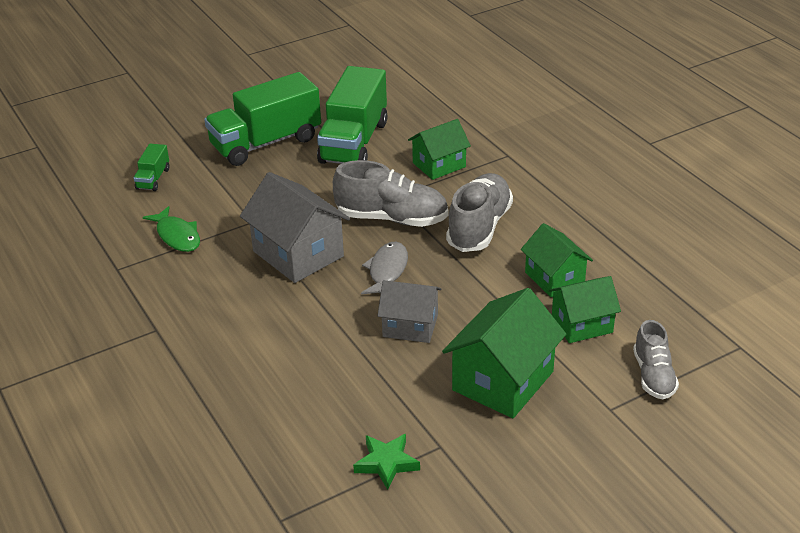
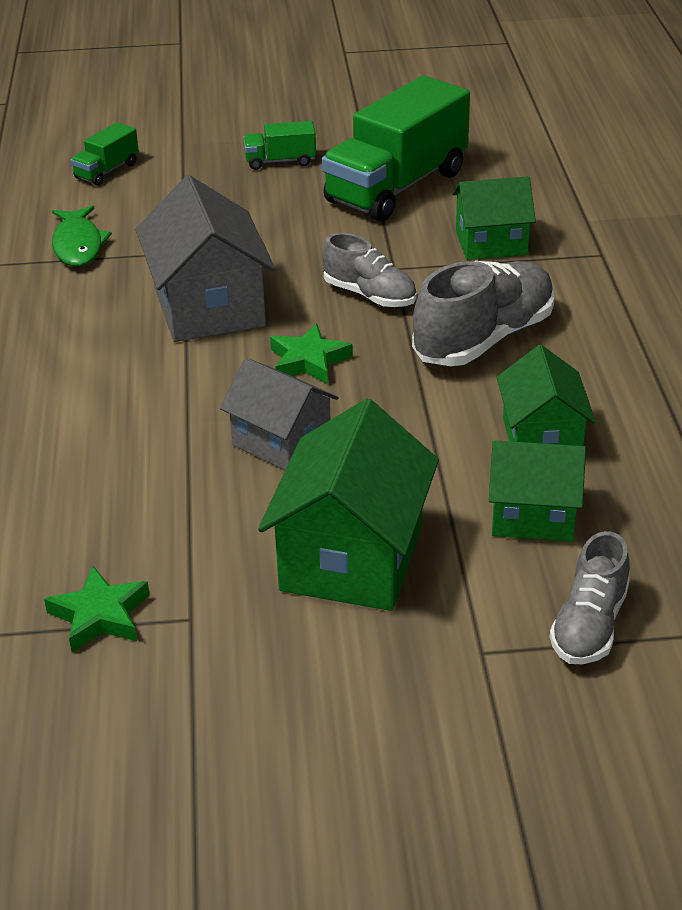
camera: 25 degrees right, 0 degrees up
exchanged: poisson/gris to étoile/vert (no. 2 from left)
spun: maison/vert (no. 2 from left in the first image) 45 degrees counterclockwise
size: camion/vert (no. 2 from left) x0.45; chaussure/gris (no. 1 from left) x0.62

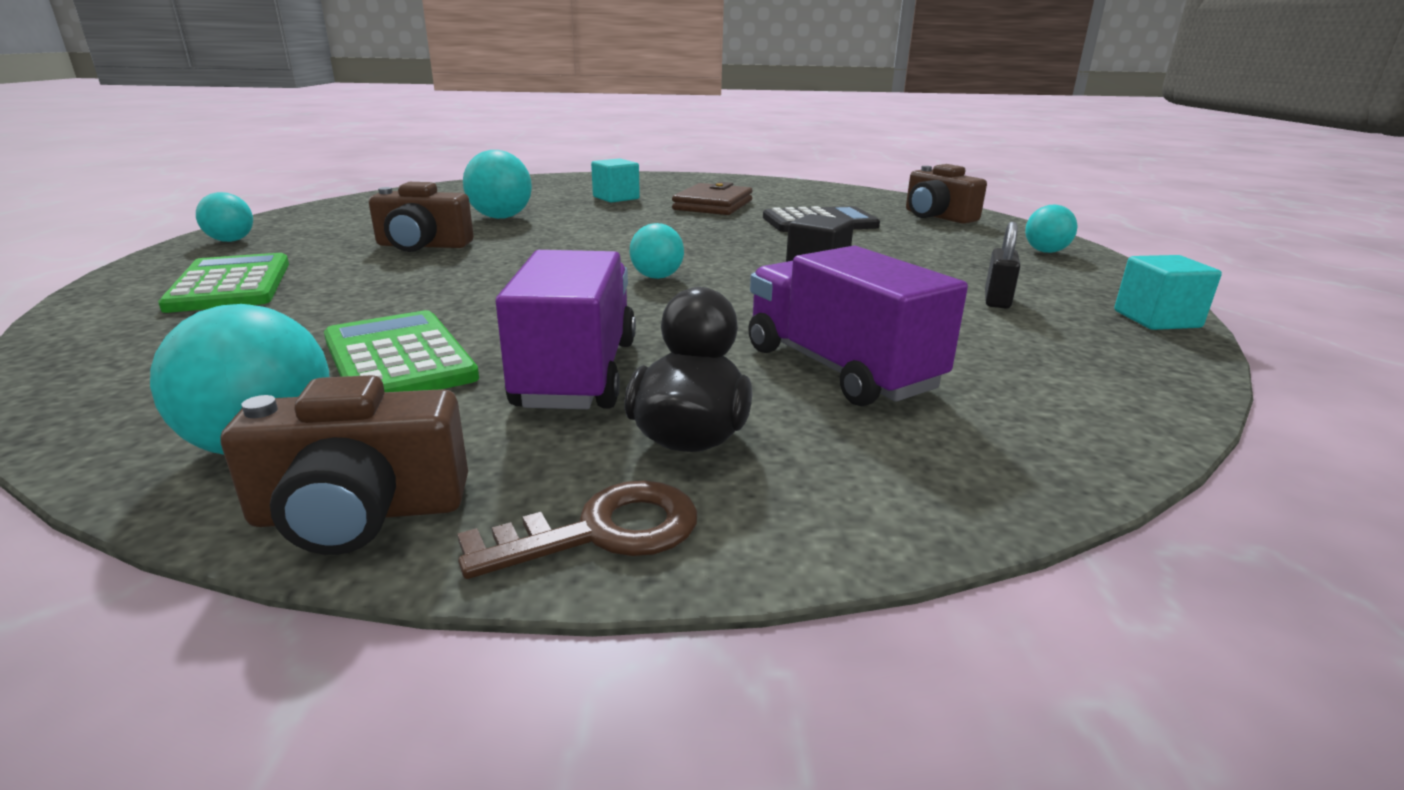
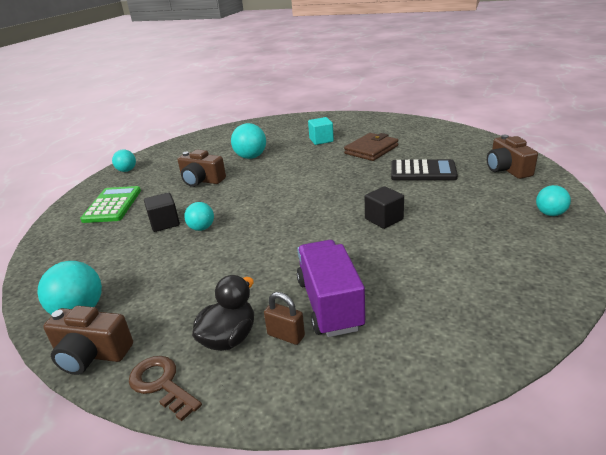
camera: 25 degrees right, 5 degrees up
missing: cadenas/noir; camion/violet (no. 1 from left); cube/turquoise (no. 2 from left); calculatrice/vert (no. 2 from left)
appeared: cube/noir (no. 1 from left); cadenas/marron
relocated: balle/turquoise (no. 4 from left in the first image) to balle/turquoise (no. 3 from left)
spun: clé/marron 135 degrees counterclockwise

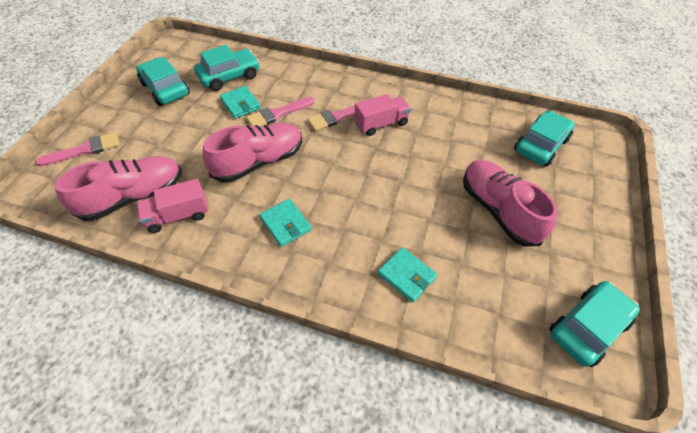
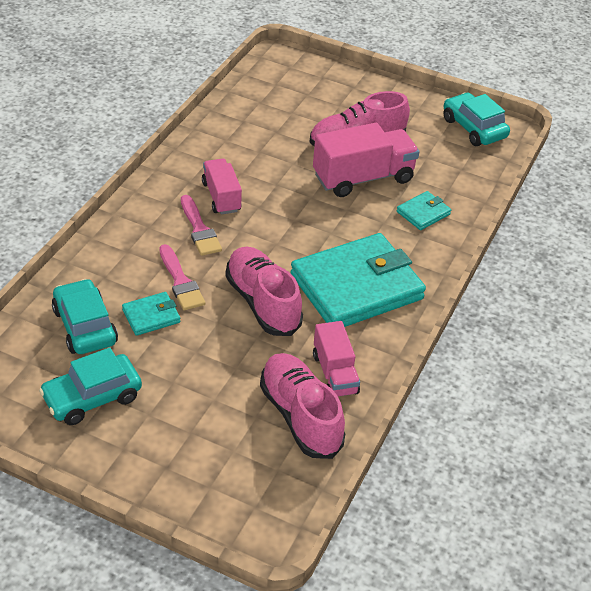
camera: 85 degrees left, 10 degrees down
missing: voiture/turquoise (no. 3 from left); pinceau/rose (no. 1 from left)
appeared: camion/rose (no. 3 from left)
size: portefeuille/turquoise (no. 2 from left) x2.32

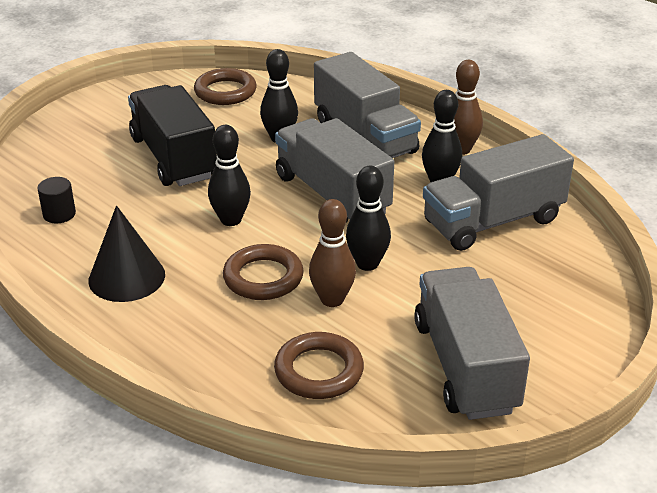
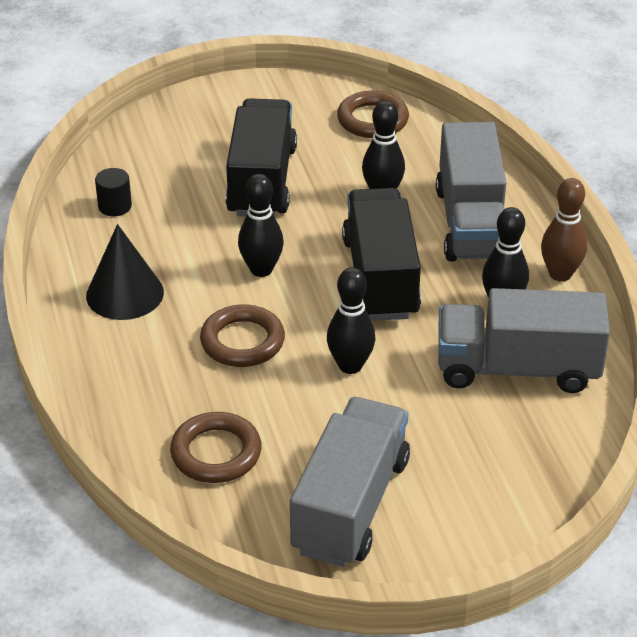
camera: 30 degrees right, 5 degrees up
missing: quille/marron (no. 1 from left)
colour: camion/gris (no. 1 from left) to camion/noir (no. 2 from left)

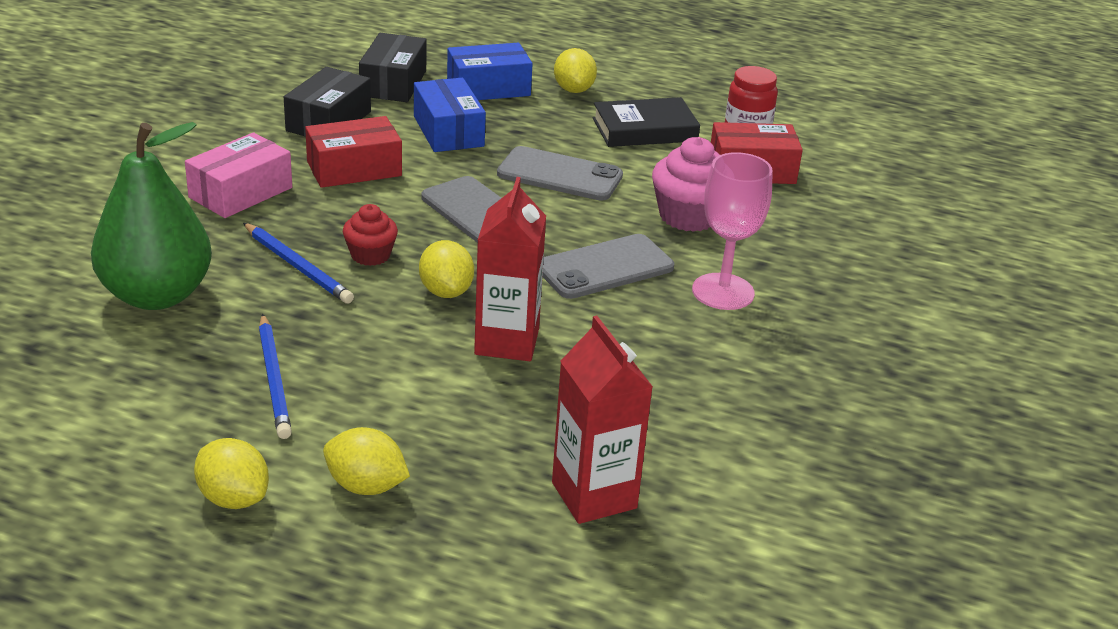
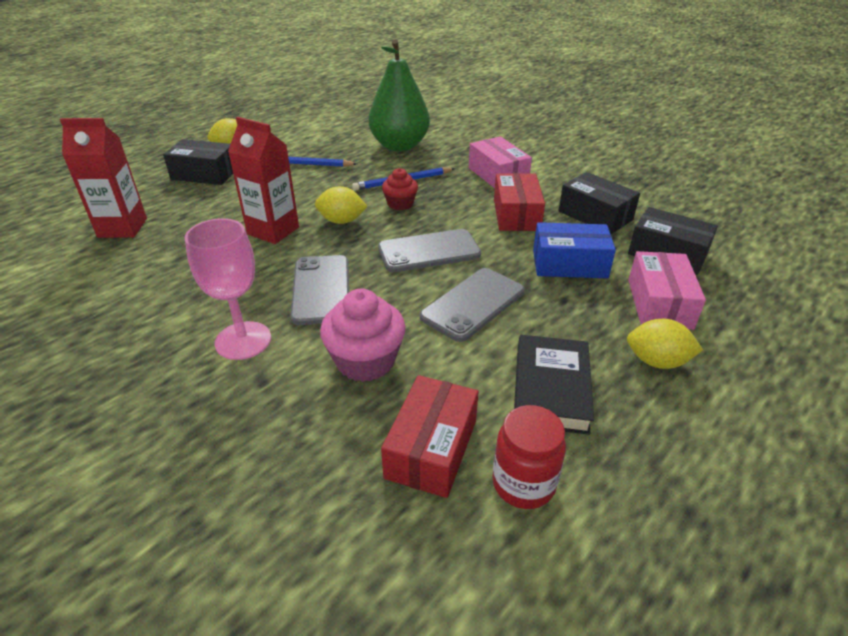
camera: 115 degrees right, 5 degrees up
exchanged: citron/jaune (no. 2 from left) to boîte/noir (no. 1 from left)
colour: boîte/bleu (no. 2 from left) to boîte/rose (no. 2 from left)

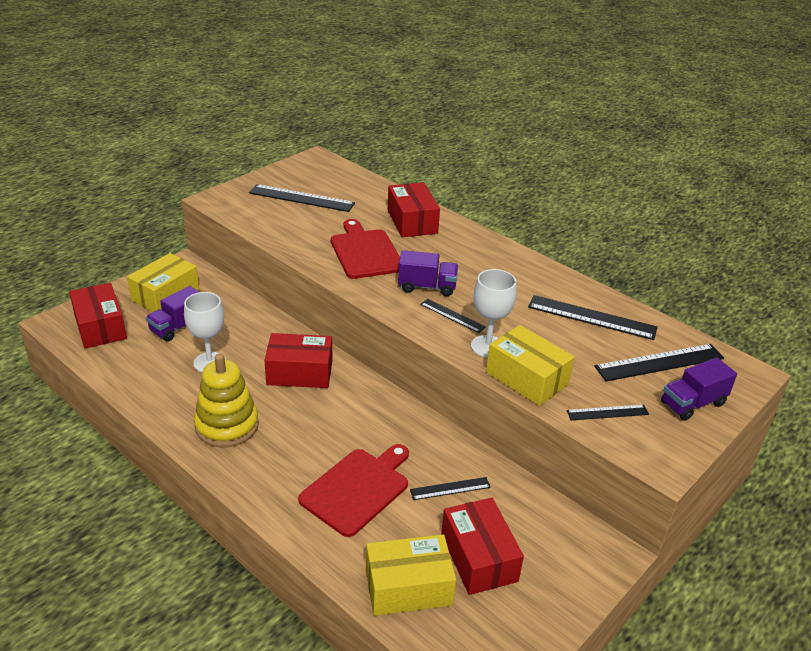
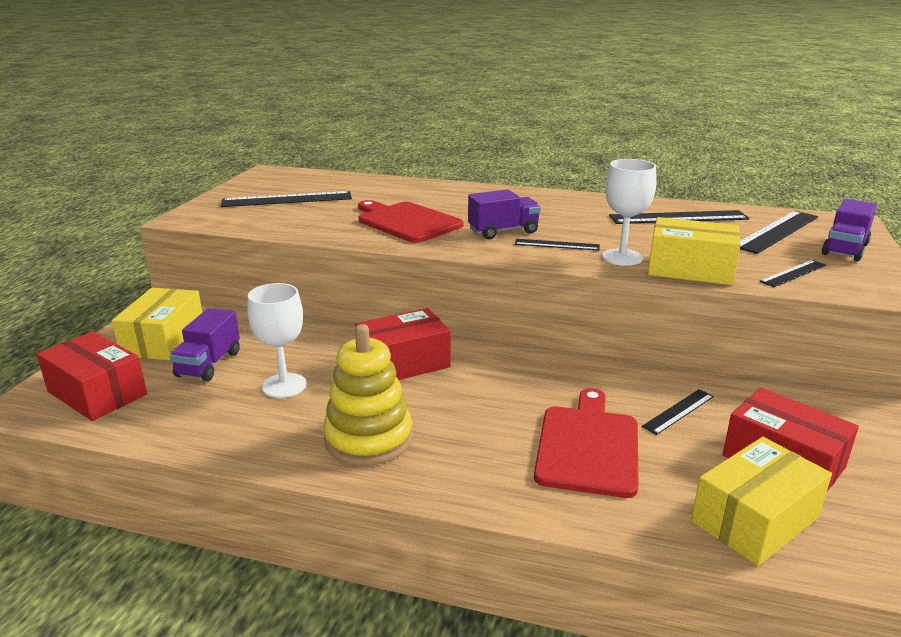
camera: 25 degrees left, 10 degrees down
missing: boîte/rouge (no. 3 from left)

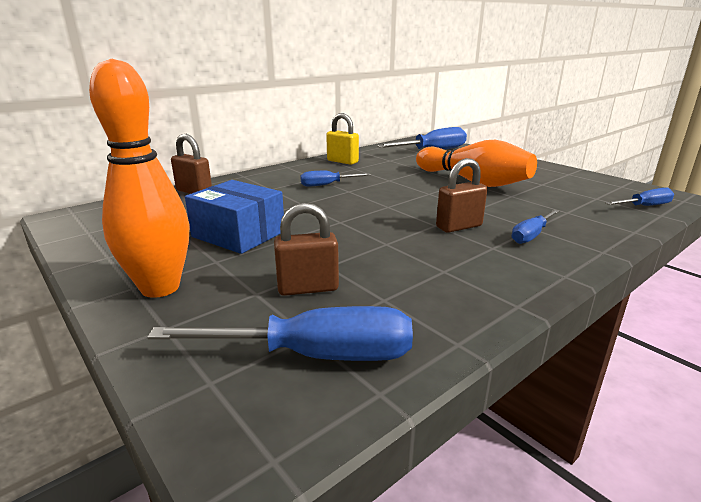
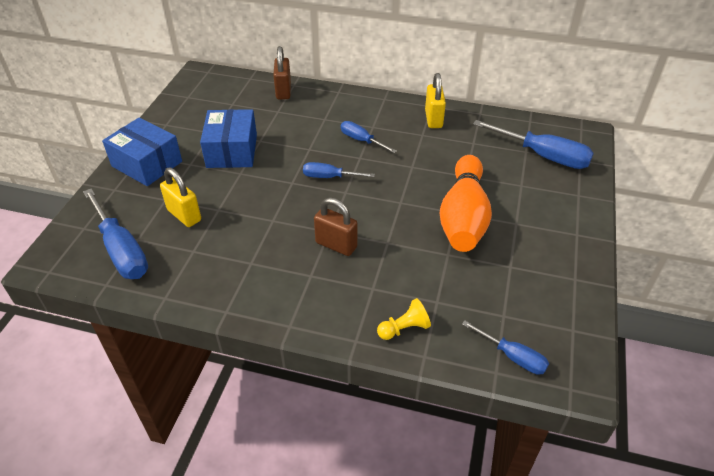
camera: 55 degrees right, 20 degrees up
appeared: pion/jaune
relocated: tournevis/bleu (no. 4 from left in the first image) to tournevis/bleu (no. 2 from left)
exchanged: quille/orange (no. 1 from left) to boîte/bleu (no. 1 from left)
colour: cadenas/marron (no. 2 from left) to cadenas/jaune (no. 1 from left)

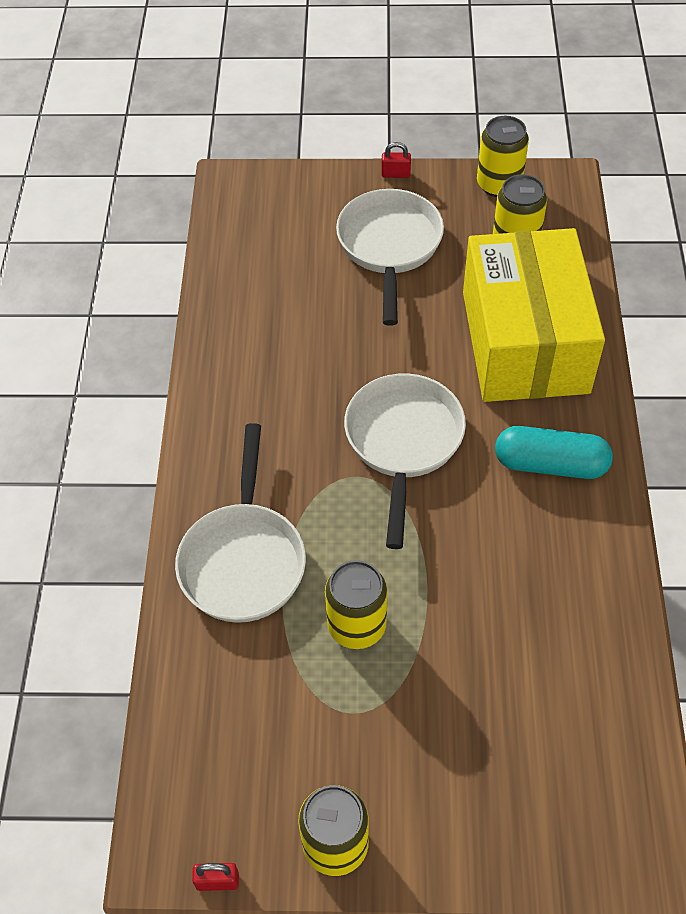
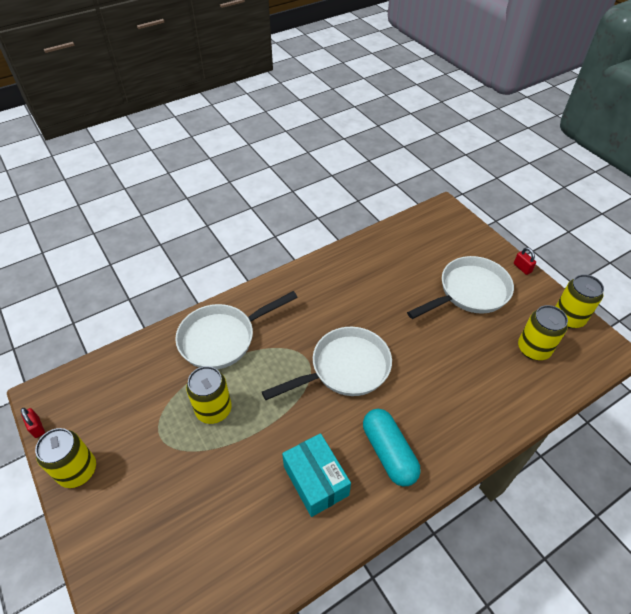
camera: 55 degrees right, 5 degrees down
missing: boîte/jaune
appeared: boîte/turquoise

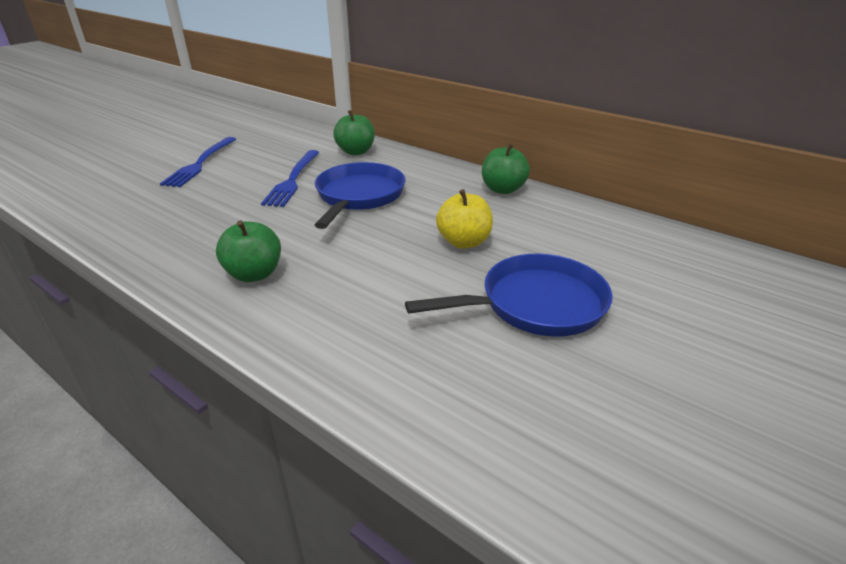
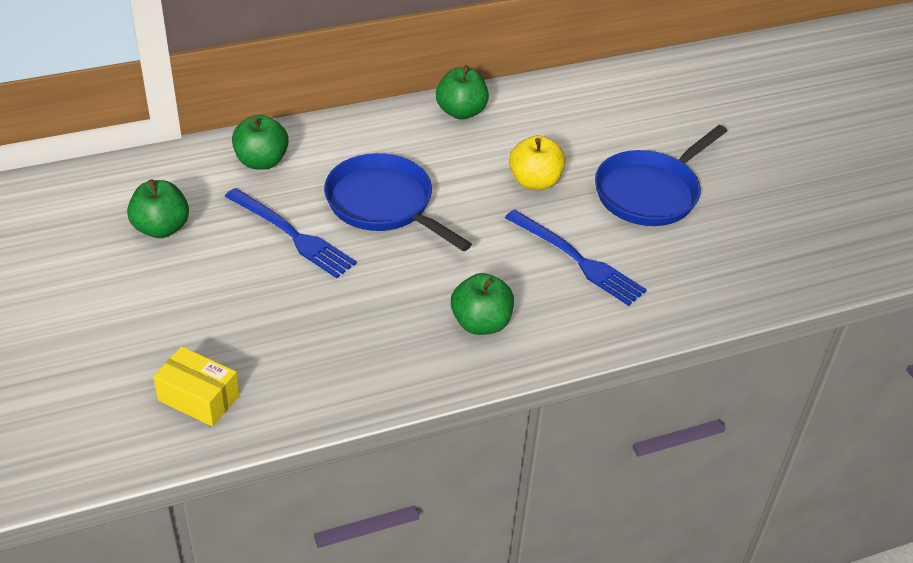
camera: 60 degrees left, 10 degrees up
appeared: pomme/vert (no. 1 from left); boîte/jaune
relocated: fourchette/bleu (no. 1 from left in the first image) to fourchette/bleu (no. 2 from left)
spun: poêle/bleu (no. 2 from left) 150 degrees counterclockwise

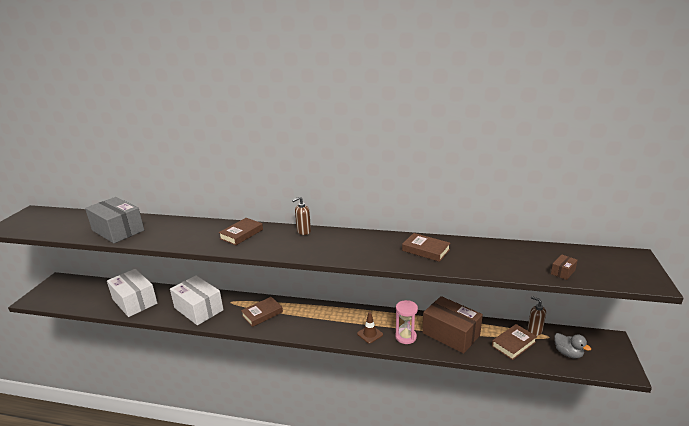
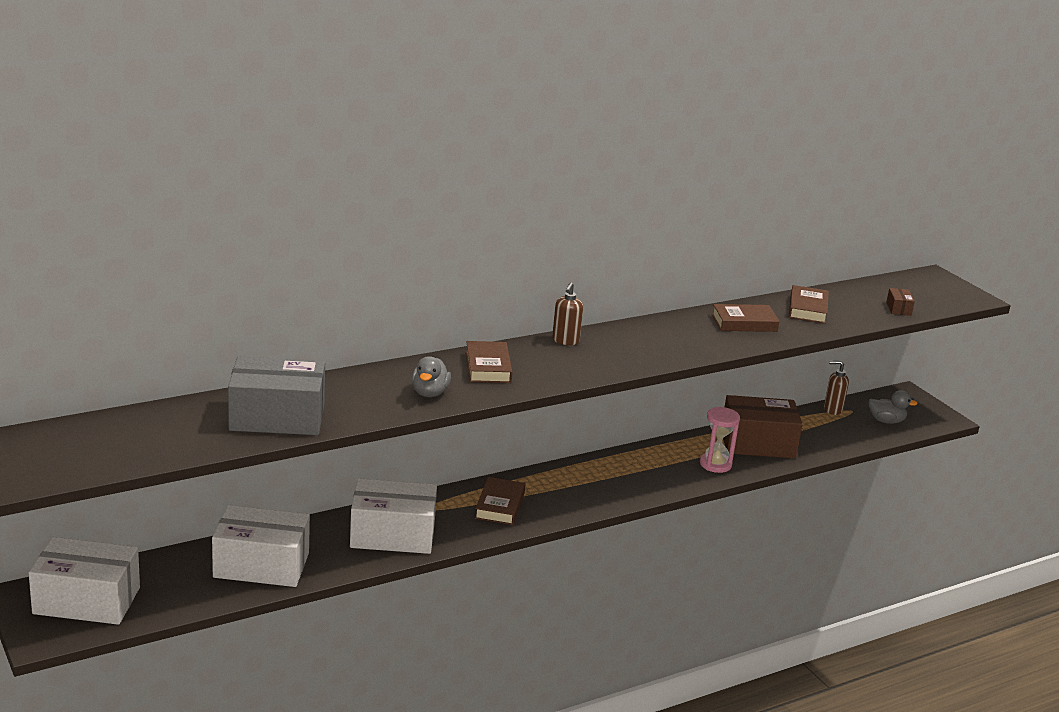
camera: 45 degrees left, 0 degrees up
missing: cône de chantier/marron
appeared: canard/gris (no. 1 from left); boîte/blanc (no. 1 from left)
relocated: livre/marron (no. 4 from left)

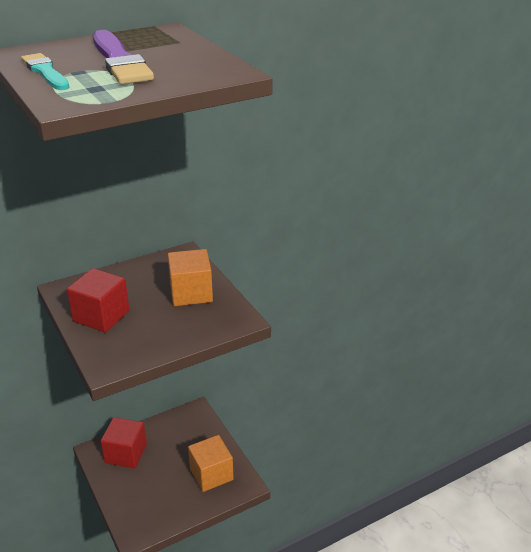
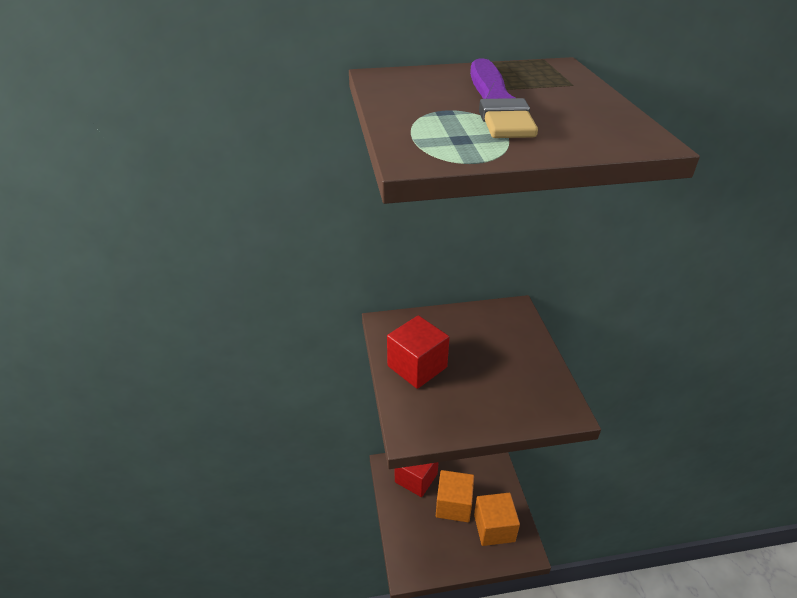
camera: 20 degrees right, 5 degrees up
missing: pinceau/turquoise
relocated: cube/orange (no. 1 from left)

